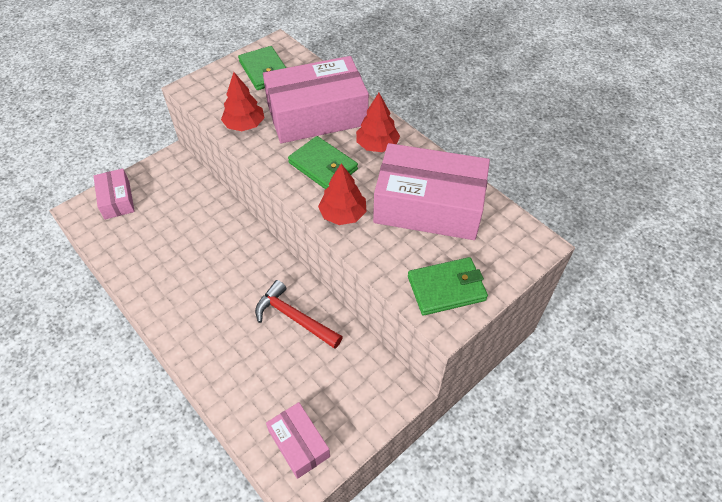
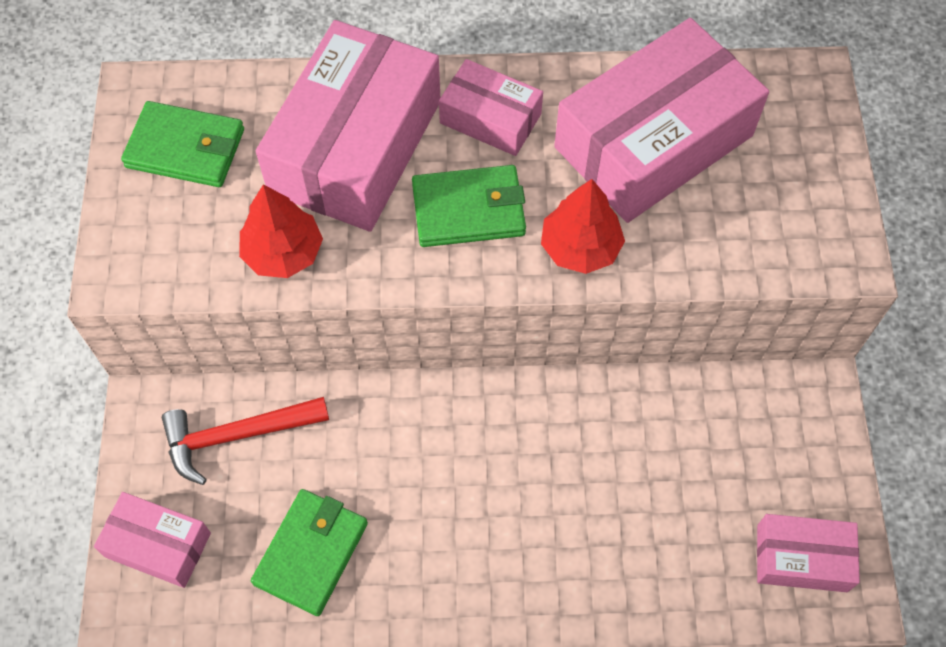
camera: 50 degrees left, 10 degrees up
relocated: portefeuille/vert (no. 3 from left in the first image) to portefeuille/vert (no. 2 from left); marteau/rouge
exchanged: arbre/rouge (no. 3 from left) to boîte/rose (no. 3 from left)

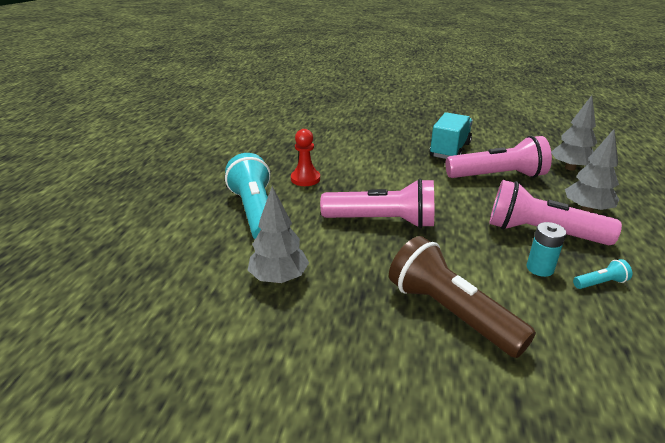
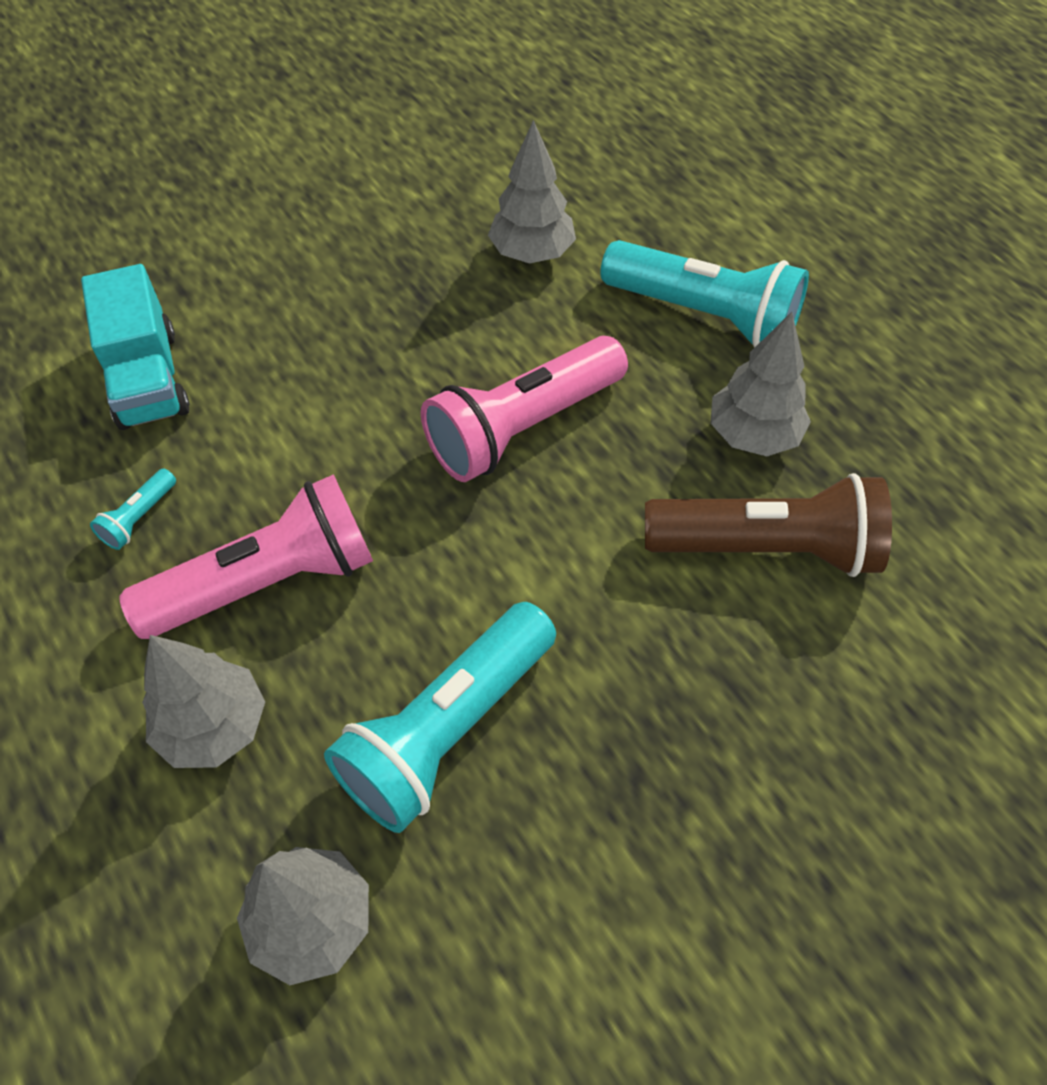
camera: 135 degrees right, 25 degrees up
missing: pile/turquoise
relocated: camion/turquoise; lampe de poche/marron
exchanged: pion/rouge to arbre/gris (no. 4 from left)
colour: lampe de poche/rose (no. 2 from left) to lampe de poche/turquoise (no. 2 from left)

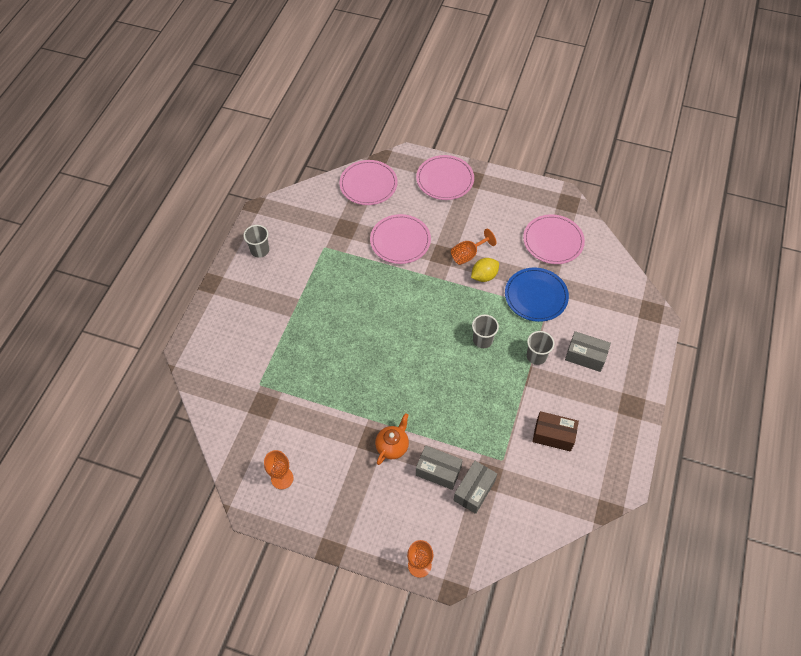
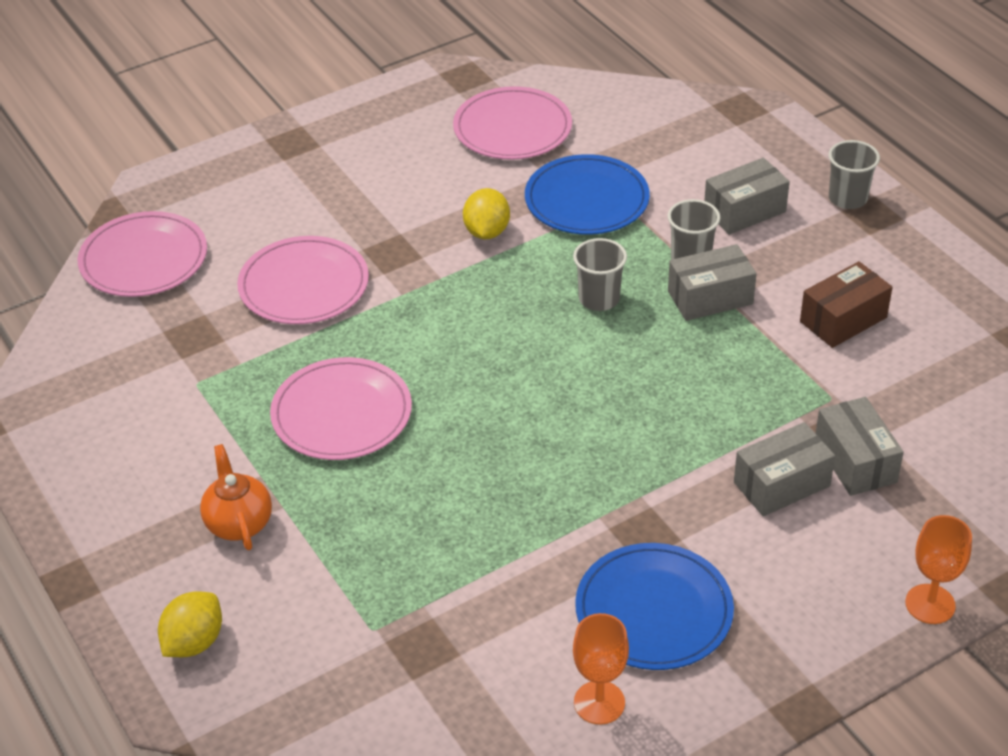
camera: 50 degrees left, 15 degrees down
missing: verre à pied/orange (no. 3 from left)
appeared: boîte/gris (no. 1 from left); assiette/bleu (no. 2 from left); citron/jaune (no. 1 from left)
relocated: assiette/rose (no. 3 from left); gobelet/gris (no. 1 from left in the first image) to gobelet/gris (no. 3 from left); théière/orange

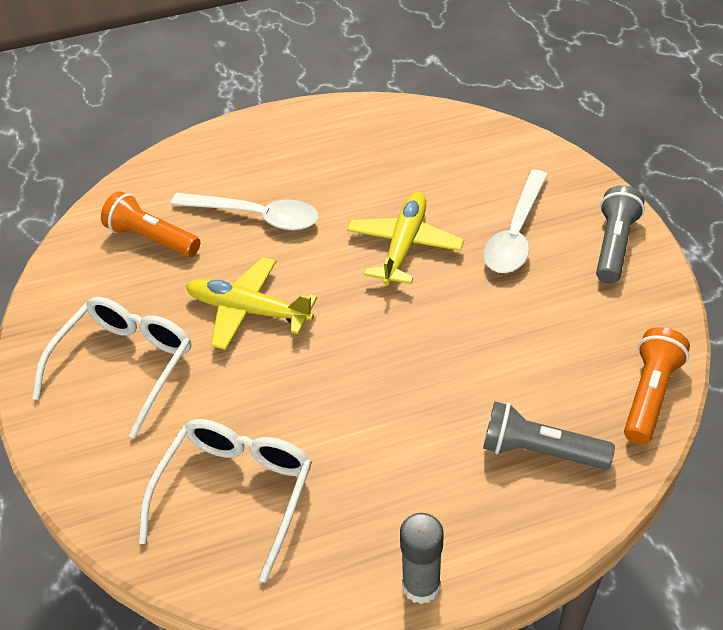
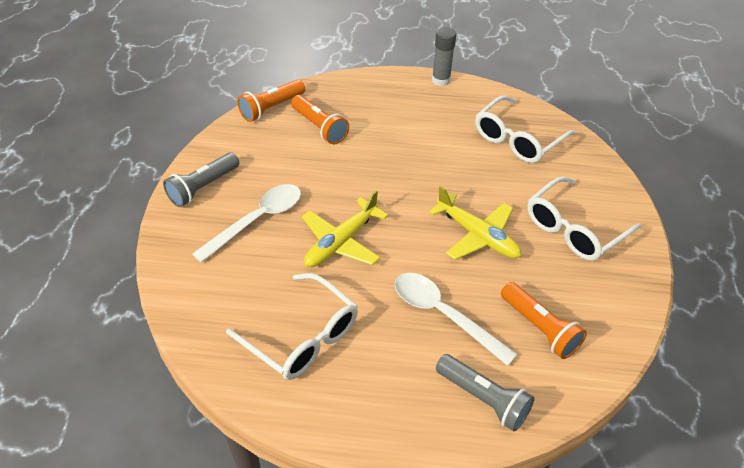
camera: 160 degrees left, 0 degrees up
appeared: lampe de poche/orange (no. 2 from left); lunettes/blanc (no. 1 from left)
relocated: lampe de poche/gris (no. 1 from left in the first image) to lampe de poche/gris (no. 2 from left)

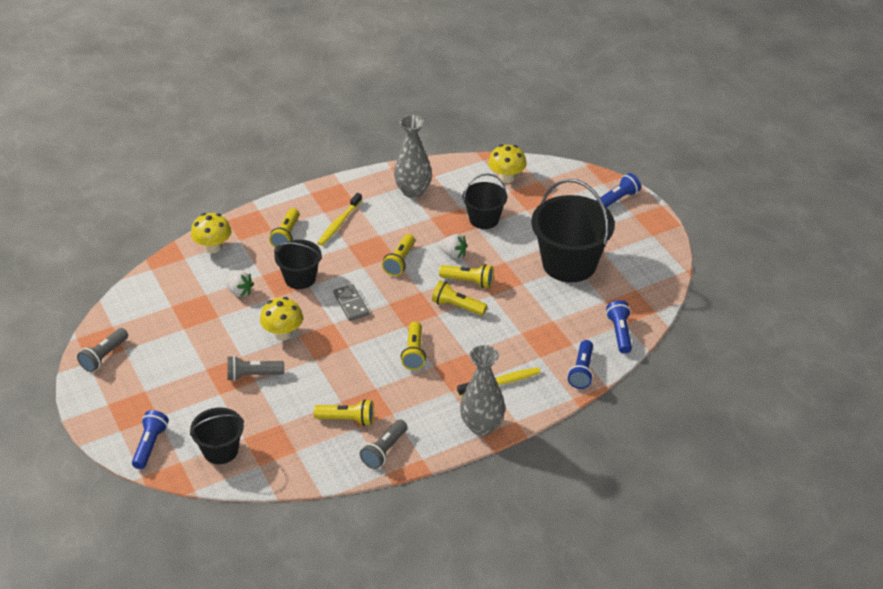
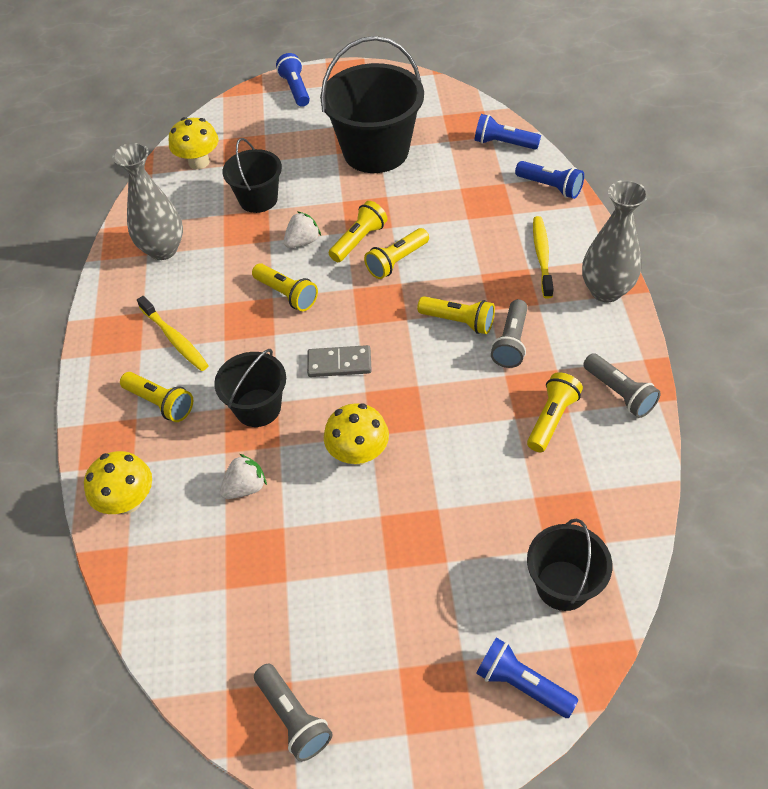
camera: 65 degrees left, 10 degrees up
relocated: lampe de poche/gris (no. 2 from left)

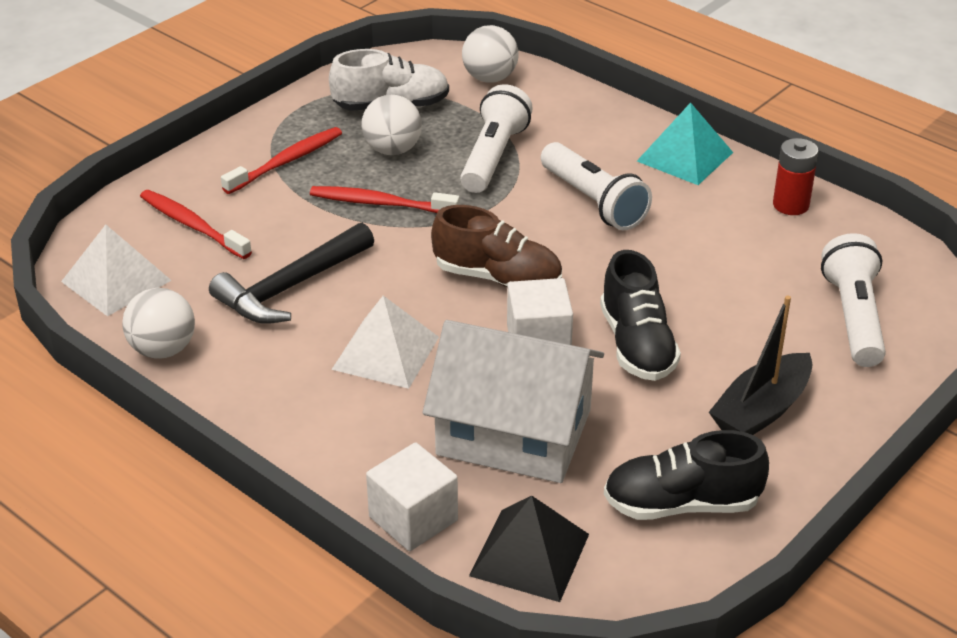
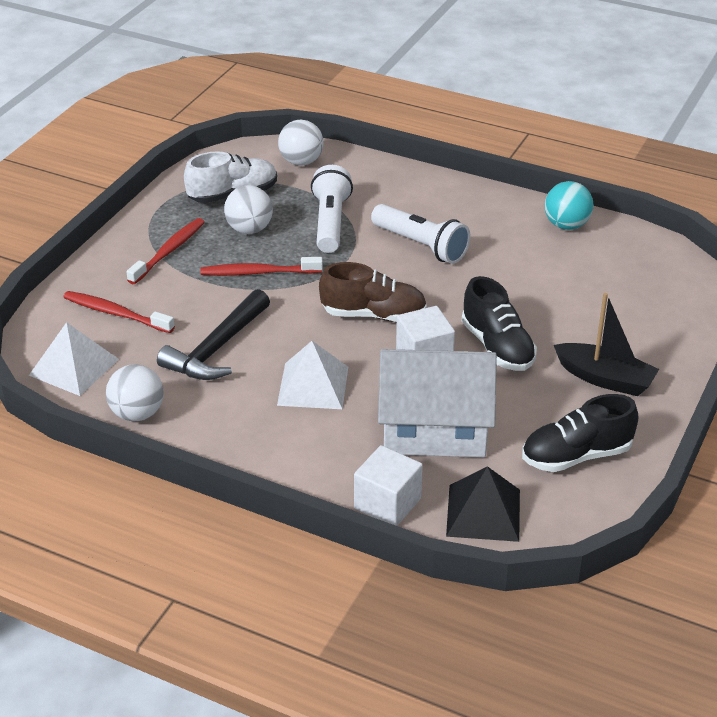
camera: 15 degrees left, 0 degrees up
missing: pyramide/turquoise; lampe de poche/blanc (no. 3 from left)
exchanged: pile/rouge to balle/turquoise
spun: bateau/noir 90 degrees counterclockwise

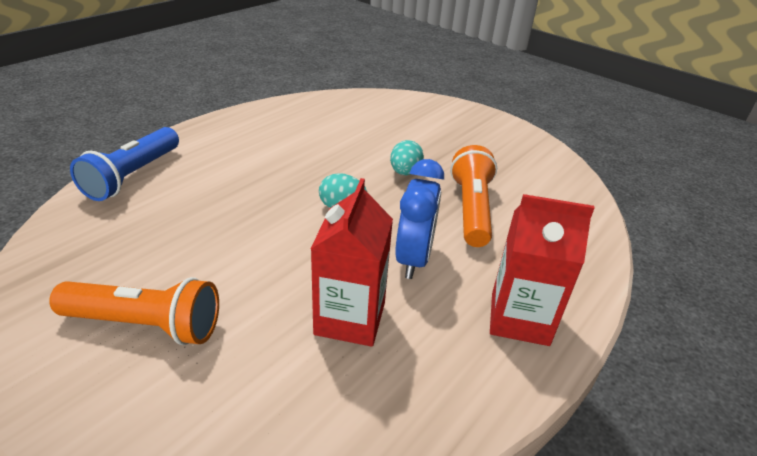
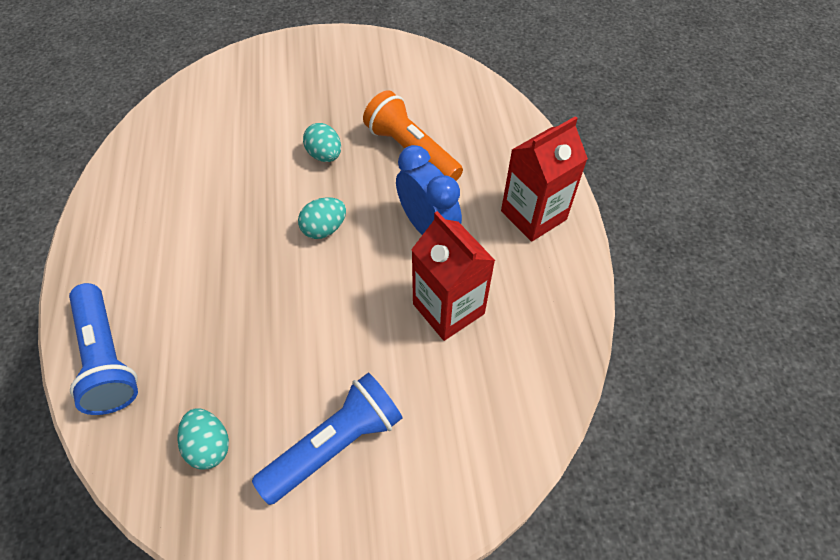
camera: 45 degrees left, 20 degrees up
appeared: œuf/turquoise (no. 1 from left)
colour: lampe de poche/orange (no. 1 from left) to lampe de poche/bleu (no. 2 from left)

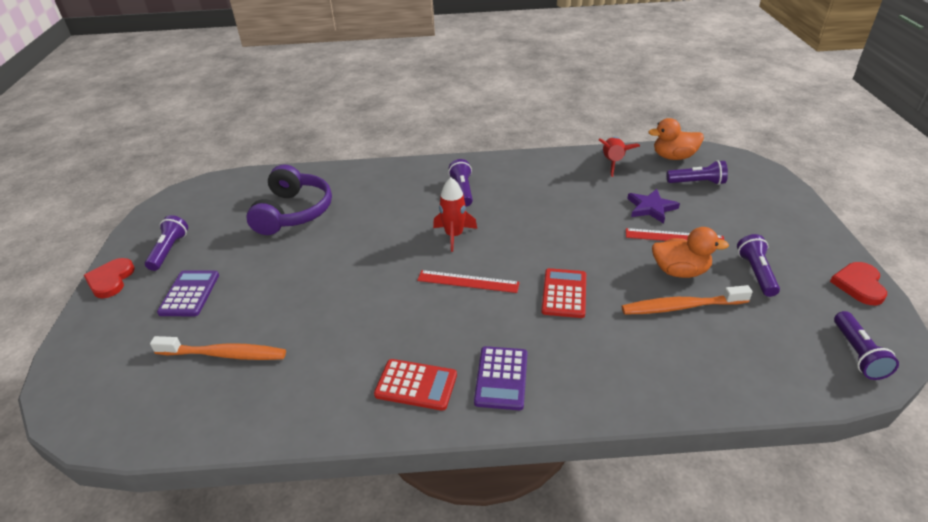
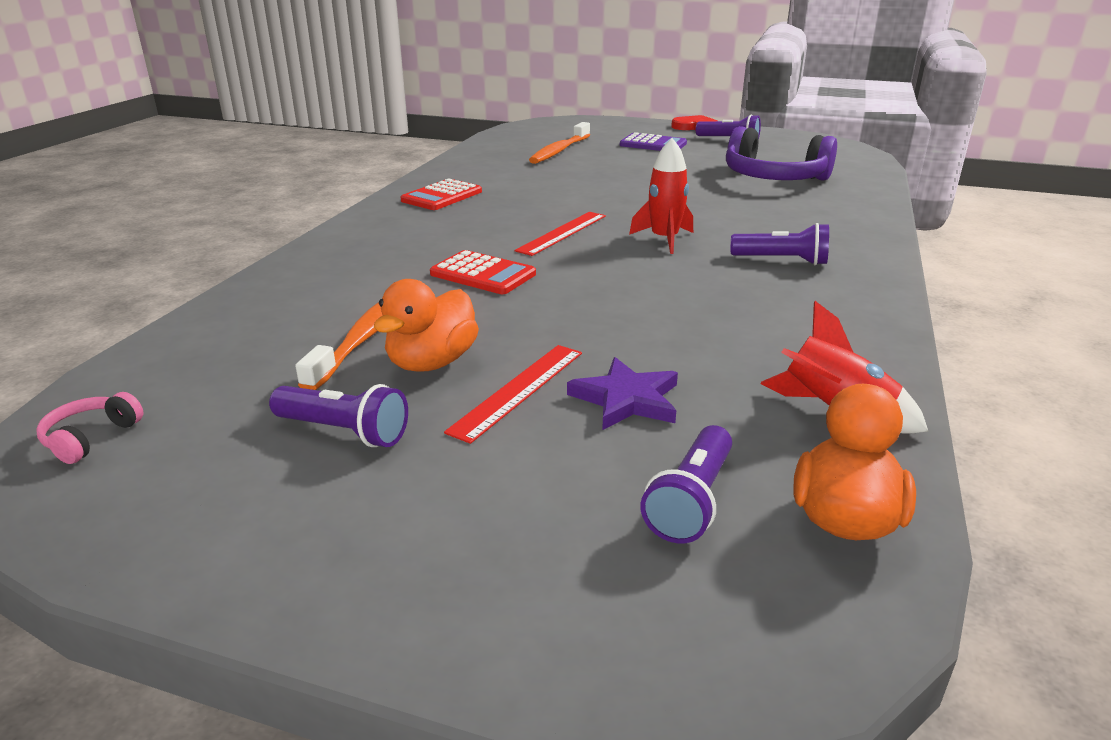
camera: 110 degrees right, 10 degrees down
missing: cœur/rouge (no. 2 from left); calculatrice/violet (no. 2 from left)
exchanged: lampe de poche/violet (no. 5 from left) to casque audio/rose

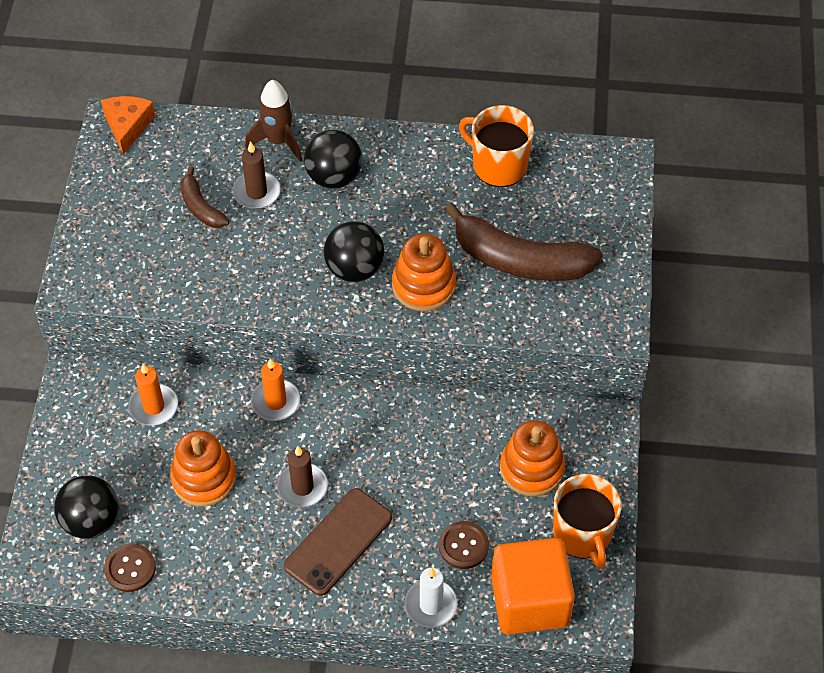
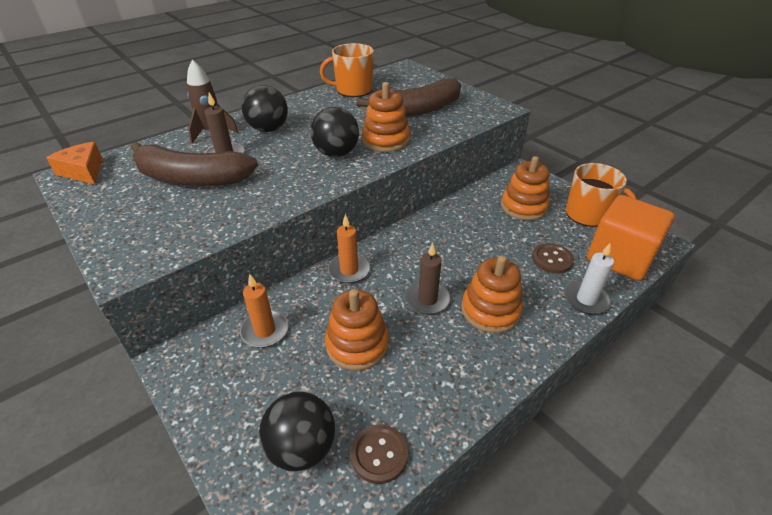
camera: 45 degrees left, 15 degrees down
exchanged: téléphone/marron to jouet à empiler/orange (no. 3 from left)
size: banane/marron (no. 1 from left) x1.96

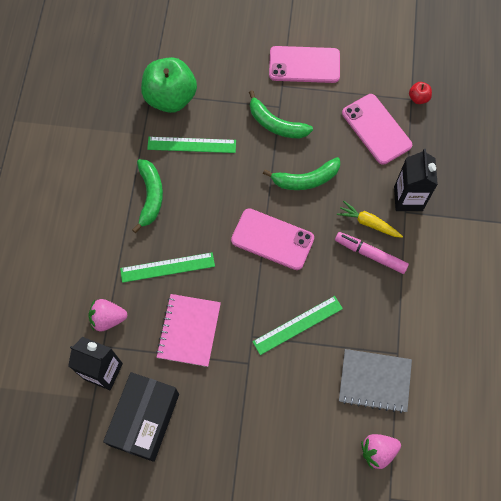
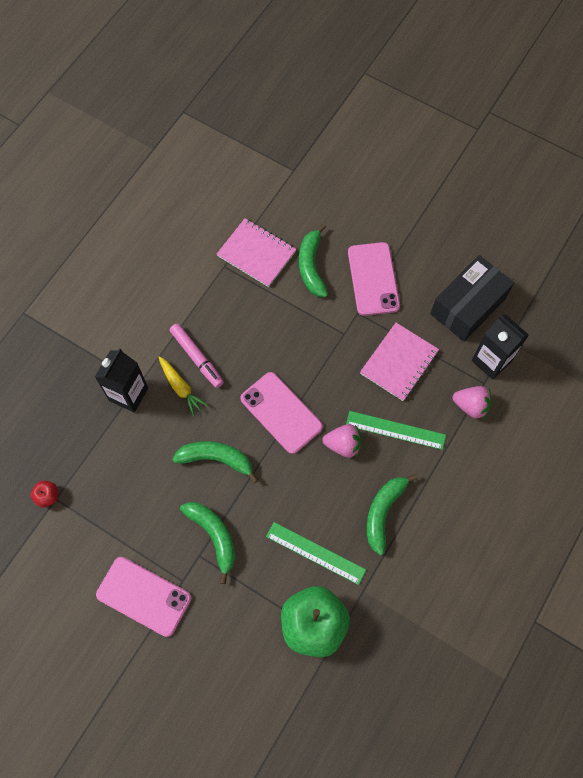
camera: 155 degrees left, 0 degrees up
missing: règle/vert (no. 3 from left)
appeared: banane/vert (no. 3 from left)
relocated: téléphone/rose (no. 3 from left); fraise/rose (no. 2 from left in the first image) to fraise/rose (no. 1 from left)
colour: carnet/gris to carnet/rose (no. 1 from left)

